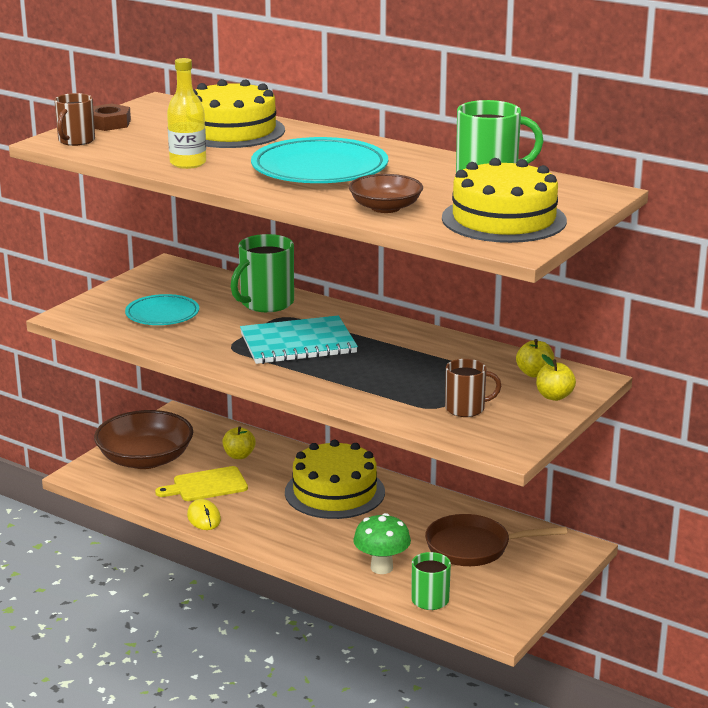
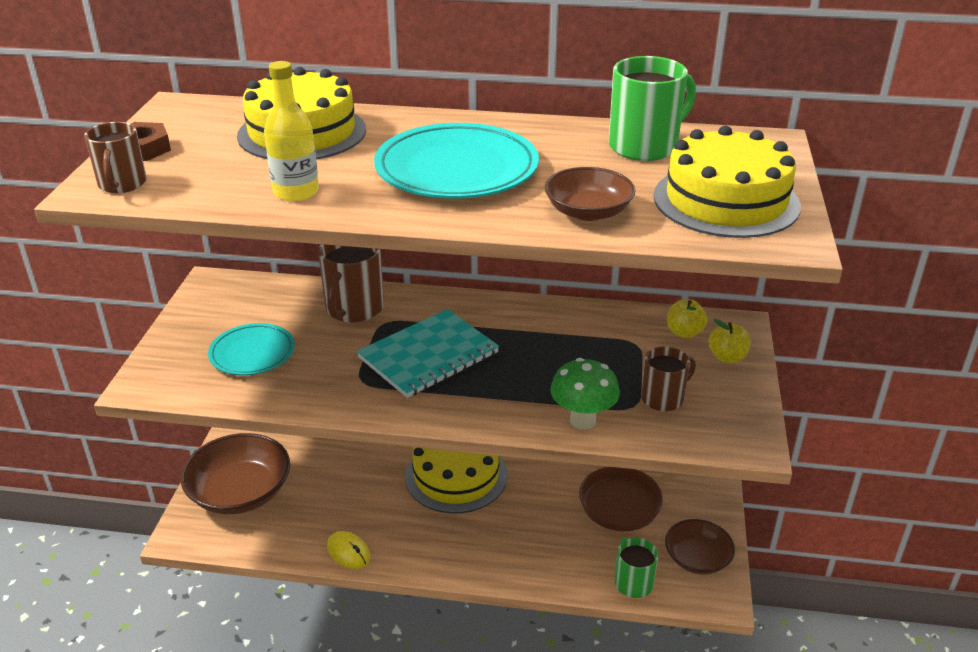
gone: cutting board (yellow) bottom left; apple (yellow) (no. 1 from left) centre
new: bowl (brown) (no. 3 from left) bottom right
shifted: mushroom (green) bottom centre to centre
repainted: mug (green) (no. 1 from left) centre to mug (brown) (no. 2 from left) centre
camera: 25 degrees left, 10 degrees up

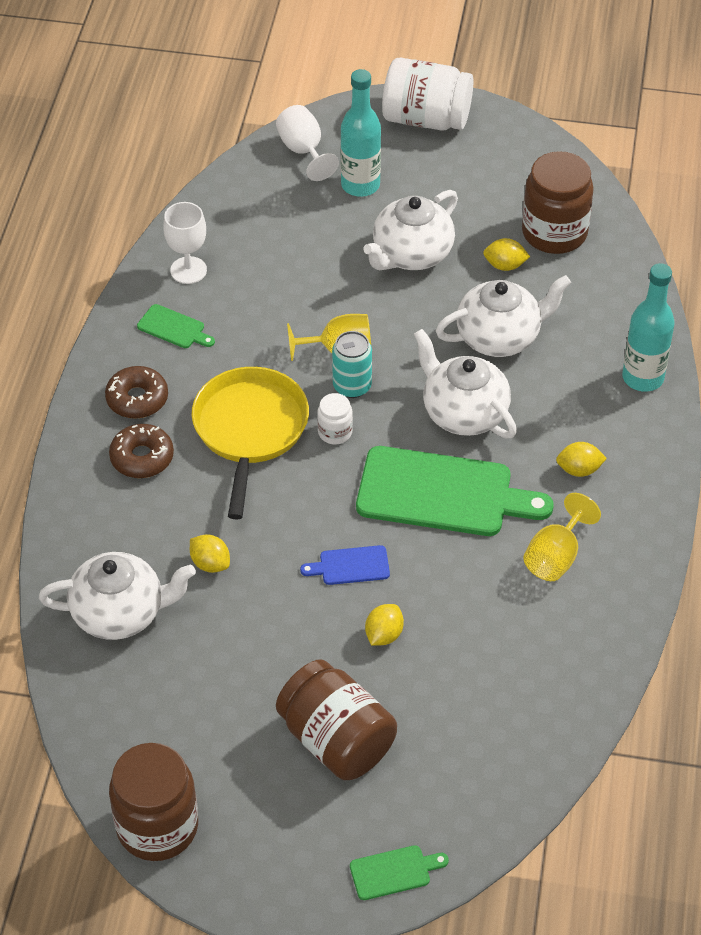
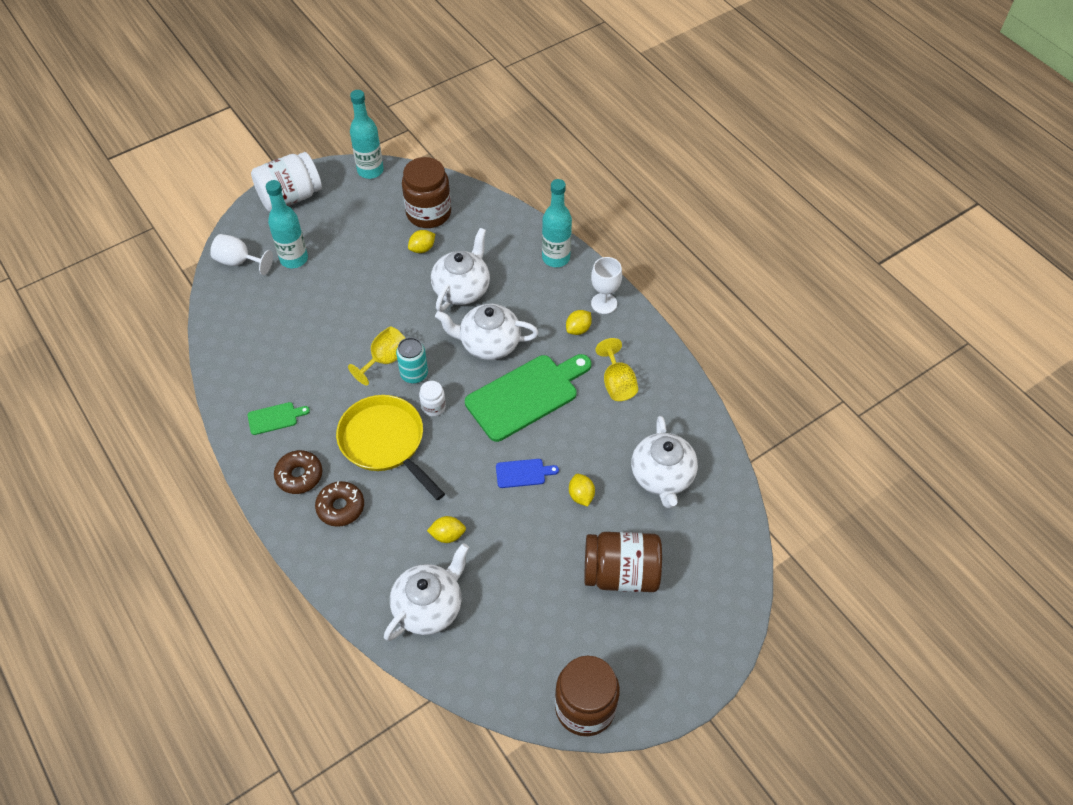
gone: cutting board (green) (no. 2 from left) bottom centre
new: bottle (turquoise) (no. 2 from left) top centre
shifted: goblet (white) (no. 1 from left in the first image) top left to goblet (white) (no. 2 from left) centre; teapot (white) (no. 2 from left in the first image) top centre to teapot (white) (no. 4 from left) centre
rotated: cutting board (blue) centre = centre 135 degrees counterclockwise
camera: 45 degrees left, 5 degrees up

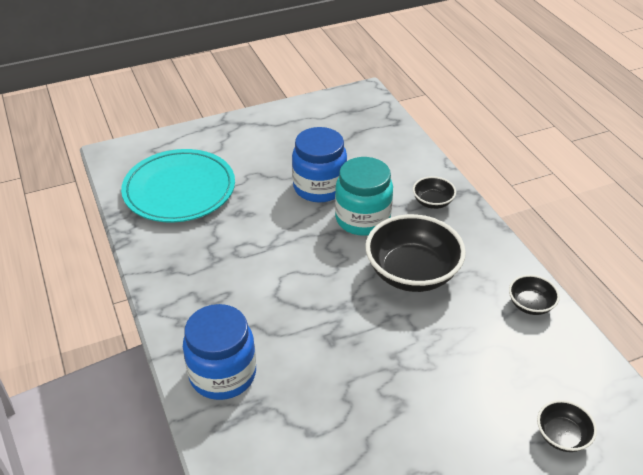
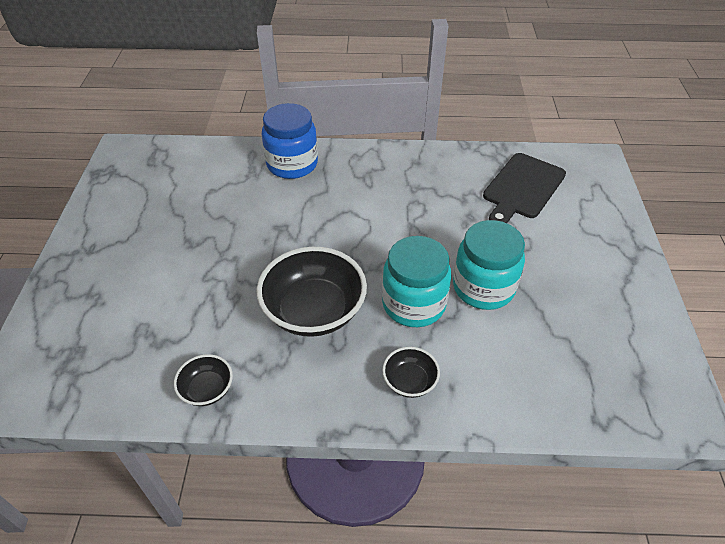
gone: bowl (black) (no. 4 from left) bottom right
swapped: plate (turquoise) middle left to cutting board (black) middle right
repainted: jar (blue) (no. 2 from left) centre to jar (turquoise) (no. 2 from left) middle right
camera: 115 degrees right, 5 degrees up

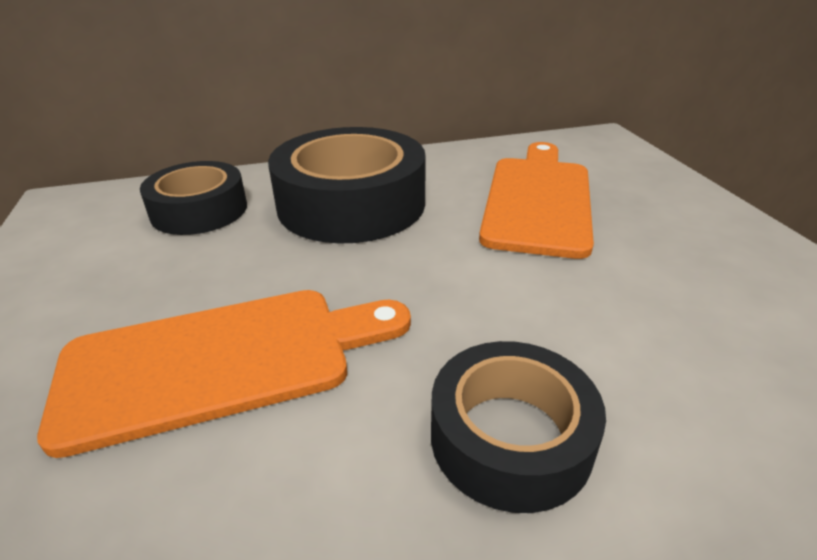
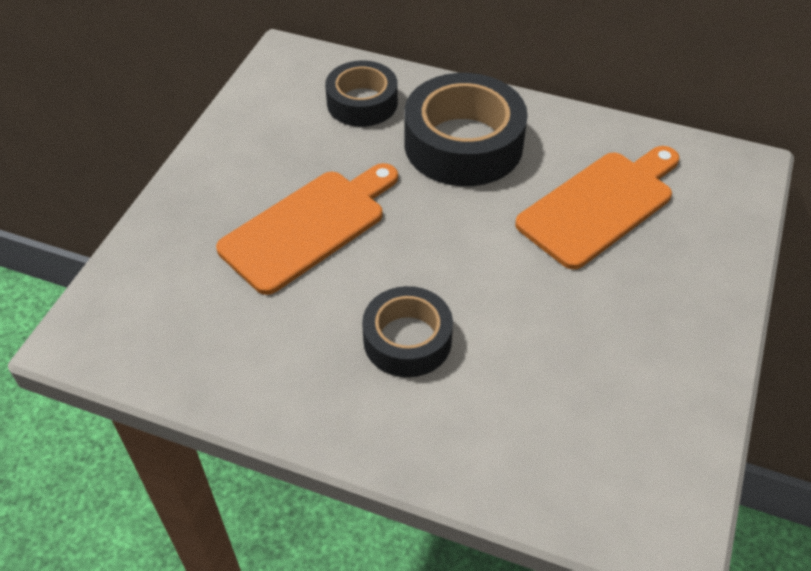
rotated: cutting board (orange) (no. 1 from left) bottom left = centre 60 degrees counterclockwise
camera: 35 degrees right, 15 degrees up

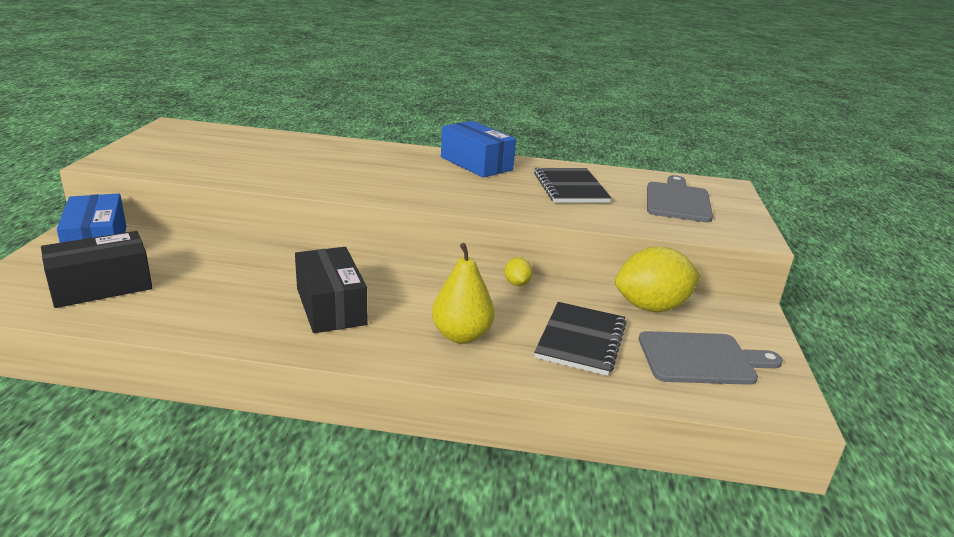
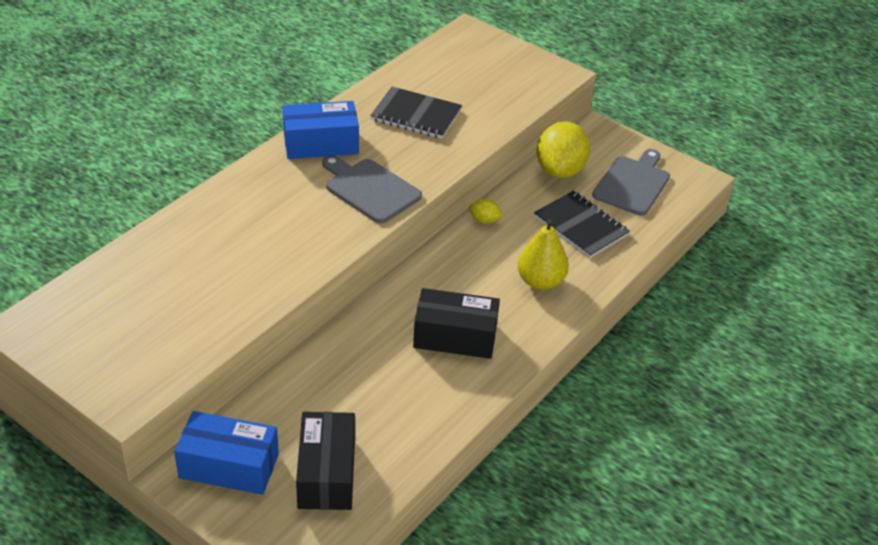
shifted: cutting board (grey) (no. 1 from left) middle right to centre
camera: 60 degrees left, 15 degrees up

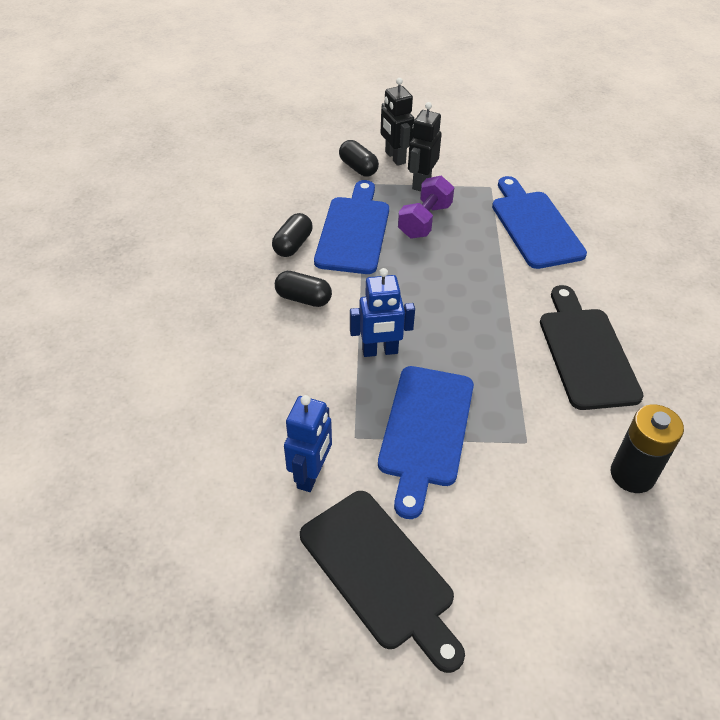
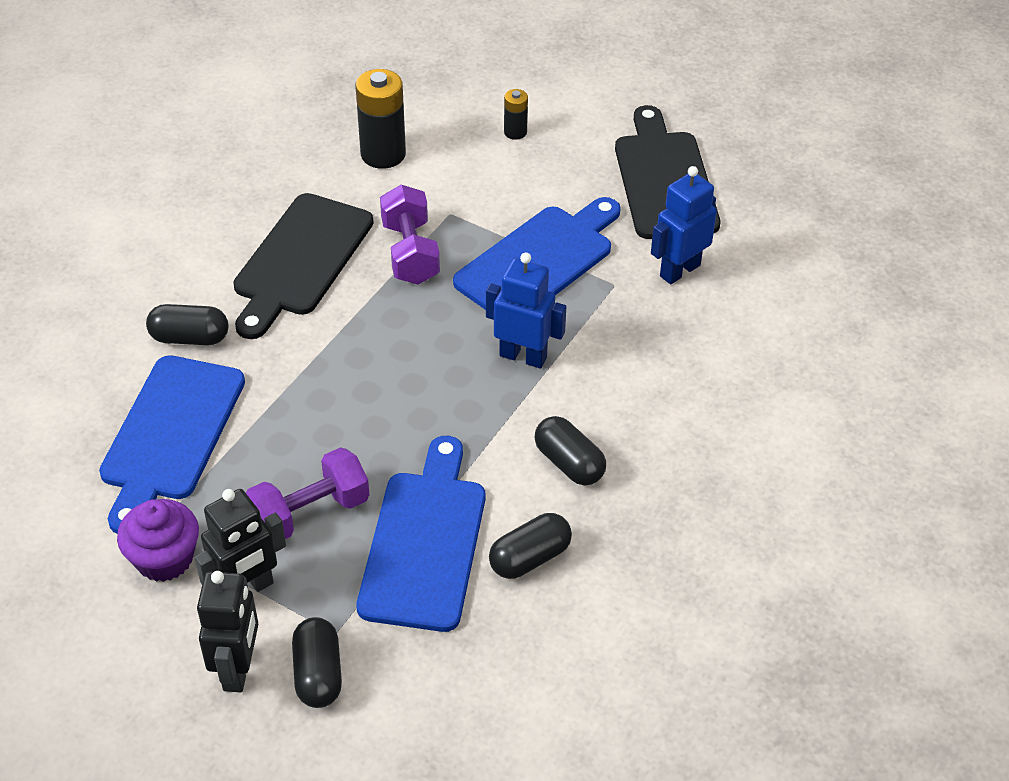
new: cupcake (purple) bottom left; capsule (black) (no. 1 from left) middle left; dumbbell (purple) (no. 2 from left) top centre; battery (black) (no. 2 from left) top centre
rotated: cutting board (blue) (no. 1 from left in the first image) top centre = bottom centre 150 degrees clockwise
camera: 150 degrees left, 0 degrees up

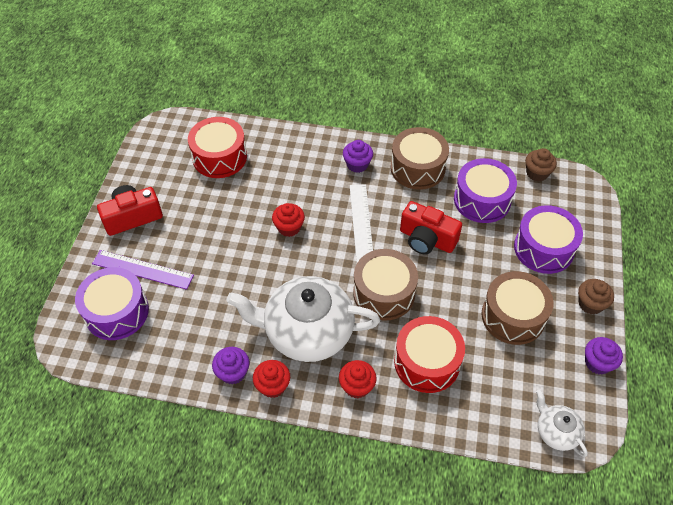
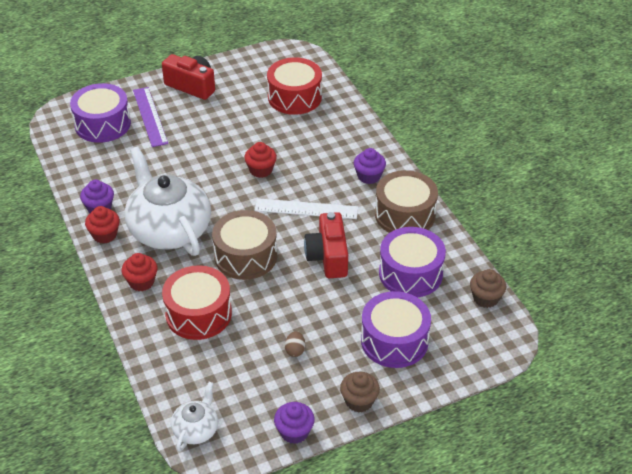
swapped: drum (brown) (no. 3 from left) middle right to egg (brown) bottom centre
rotated: ruler (white) centre = centre 45 degrees clockwise
camera: 55 degrees right, 10 degrees down

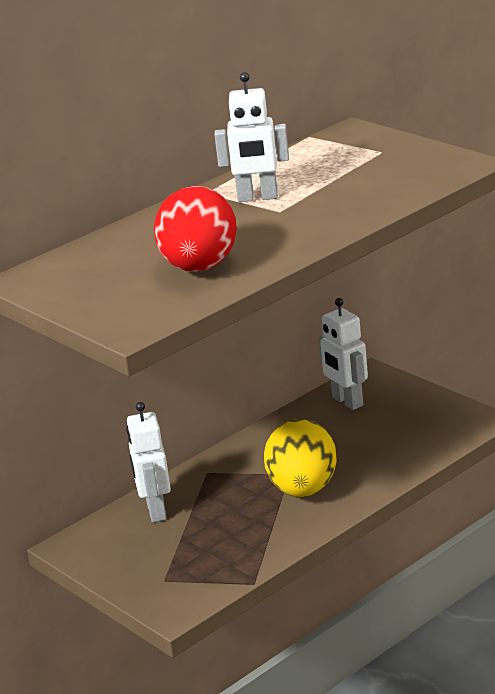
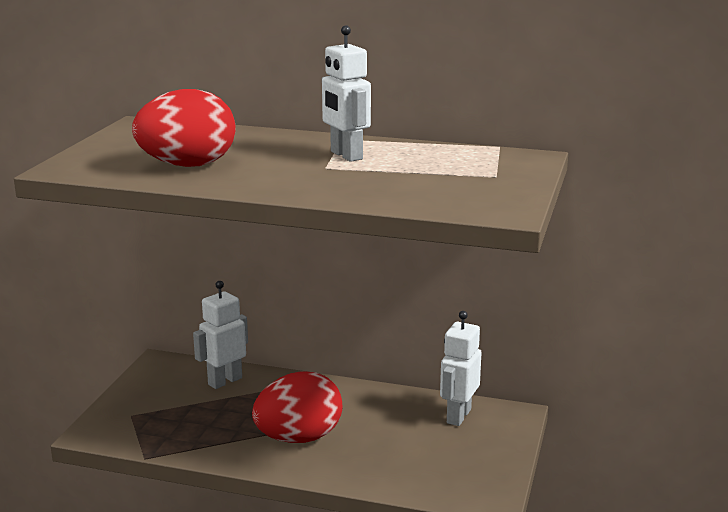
repainted: egg (yellow) centre to egg (red) (no. 2 from left) bottom centre
camera: 55 degrees right, 5 degrees down

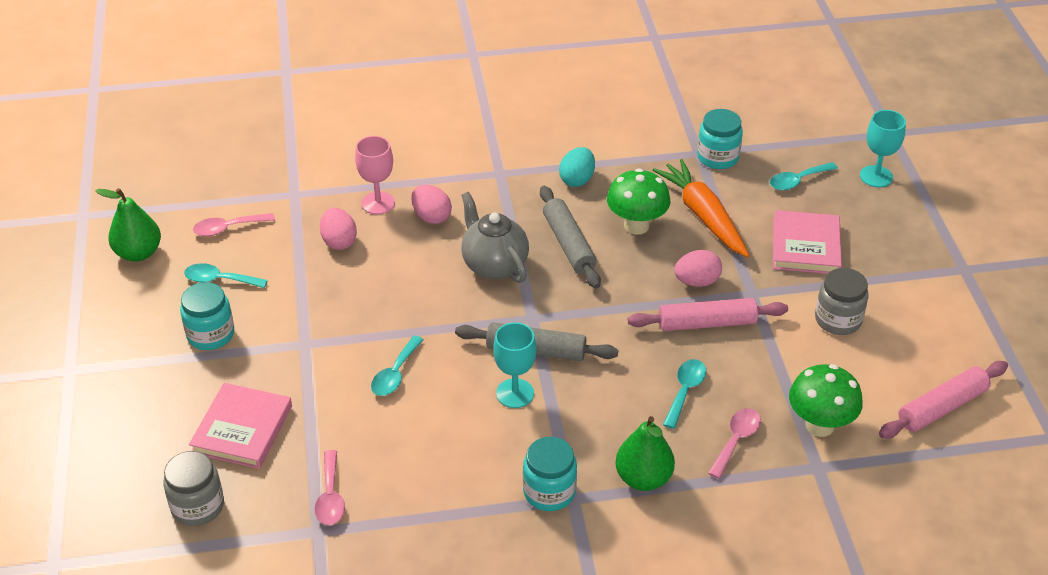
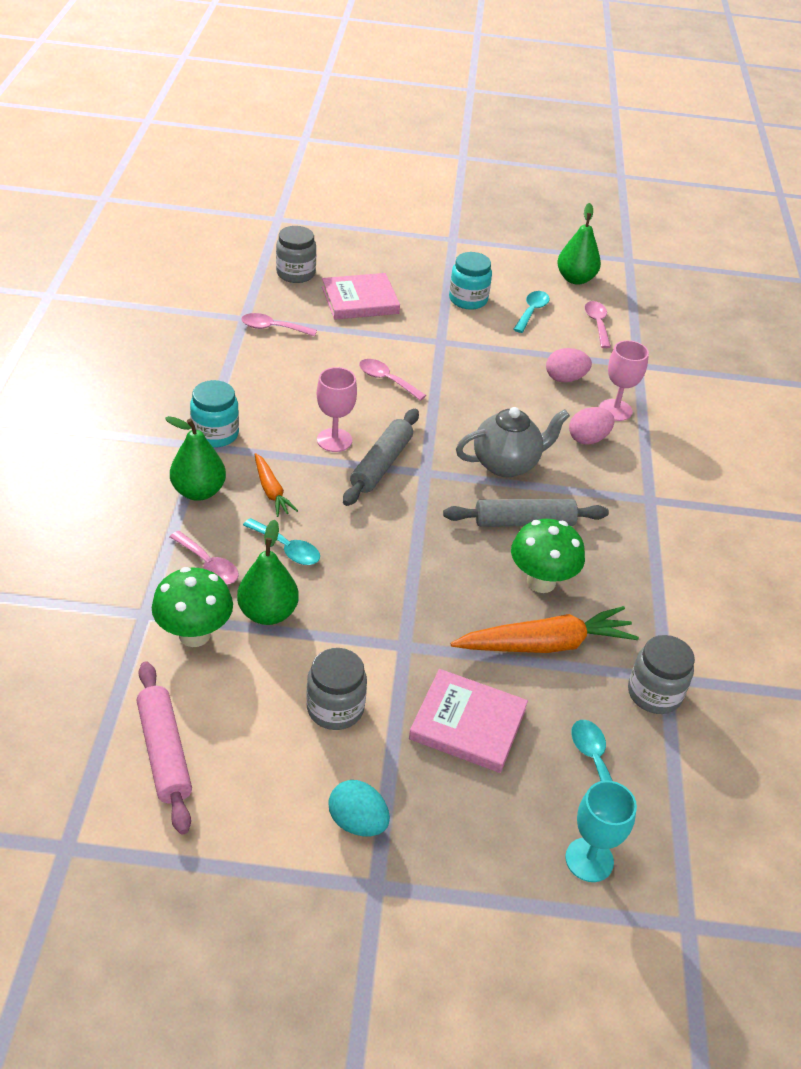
gone: rolling pin (pink) (no. 1 from left) middle right; egg (pink) (no. 3 from left) centre
new: pear (green) (no. 2 from left) centre; carrot (orange) (no. 1 from left) centre
shifted: egg (turquoise) top centre to bottom centre
repainted: spoon (turquoise) (no. 2 from left) centre to spoon (pink) (no. 3 from left) centre; goblet (turquoise) (no. 1 from left) centre to goblet (pink) (no. 1 from left) centre; jar (turquoise) (no. 3 from left) top right to jar (grey) (no. 3 from left) middle right
rotated: book (pink) (no. 1 from left) bottom left = top centre 45 degrees counterclockwise
camera: 100 degrees right, 0 degrees up

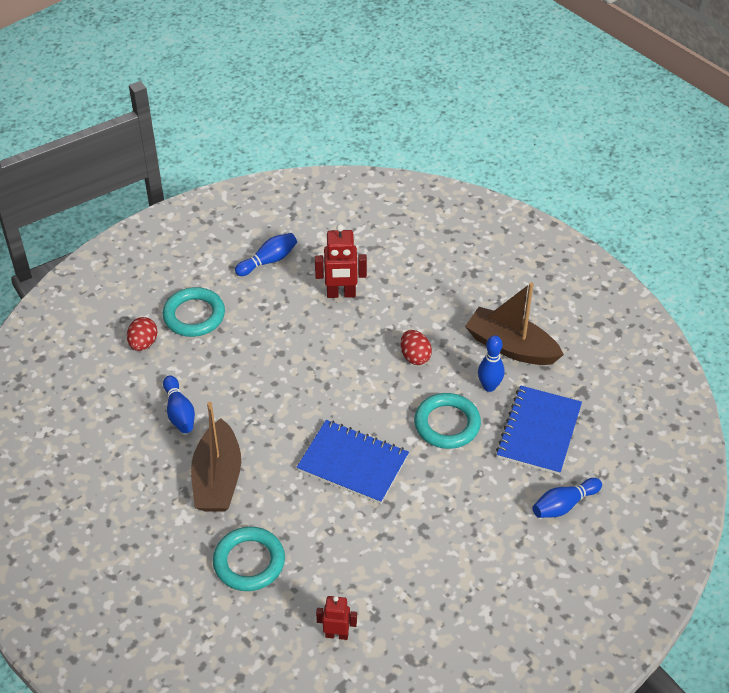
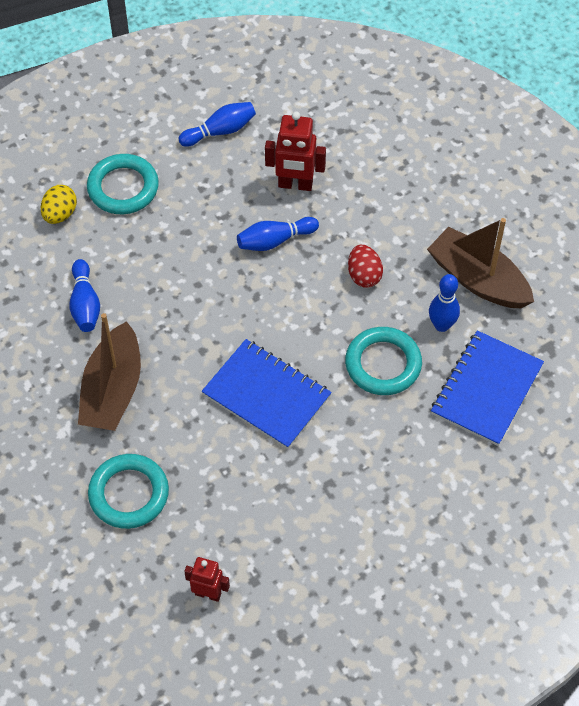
shifted: bowling pin (blue) (no. 4 from left in the first image) bottom right to bowling pin (blue) (no. 3 from left) top centre
repainted: egg (red) (no. 1 from left) middle left to egg (yellow) top left
camera: 10 degrees right, 10 degrees up

